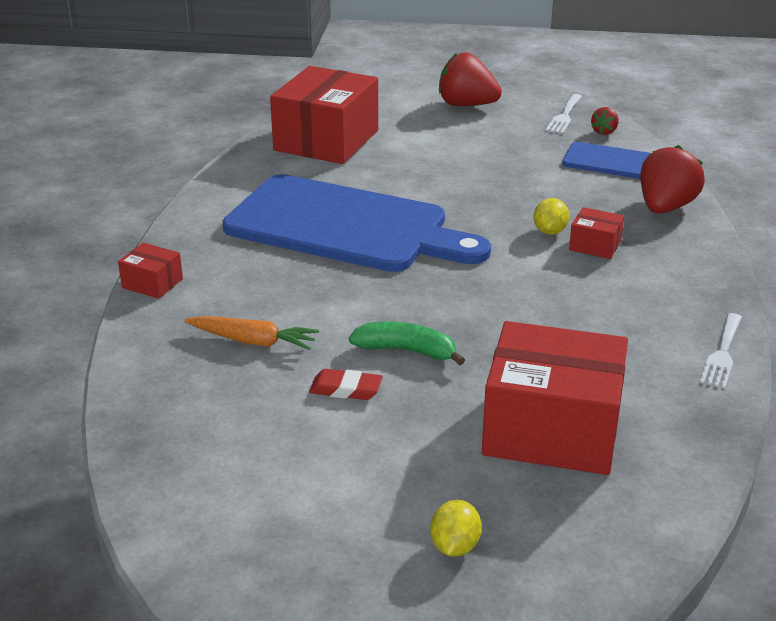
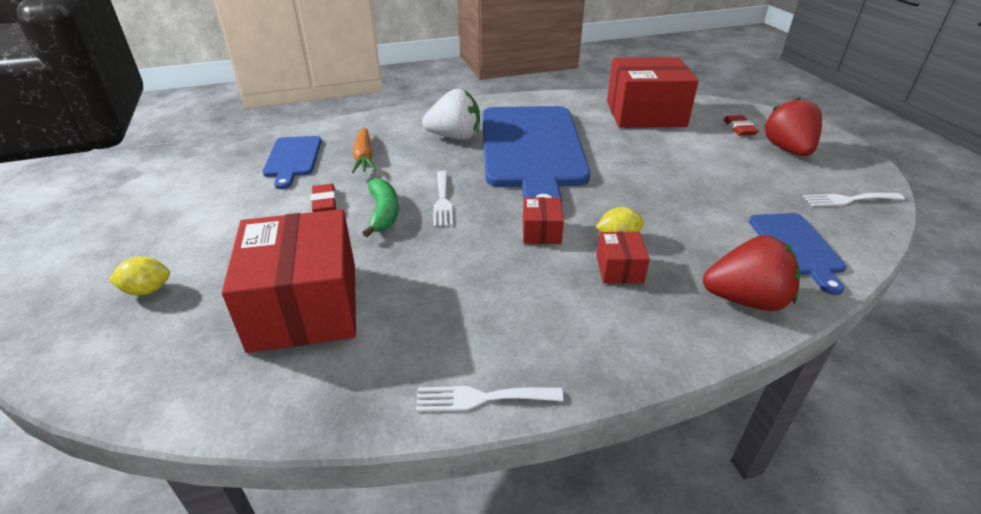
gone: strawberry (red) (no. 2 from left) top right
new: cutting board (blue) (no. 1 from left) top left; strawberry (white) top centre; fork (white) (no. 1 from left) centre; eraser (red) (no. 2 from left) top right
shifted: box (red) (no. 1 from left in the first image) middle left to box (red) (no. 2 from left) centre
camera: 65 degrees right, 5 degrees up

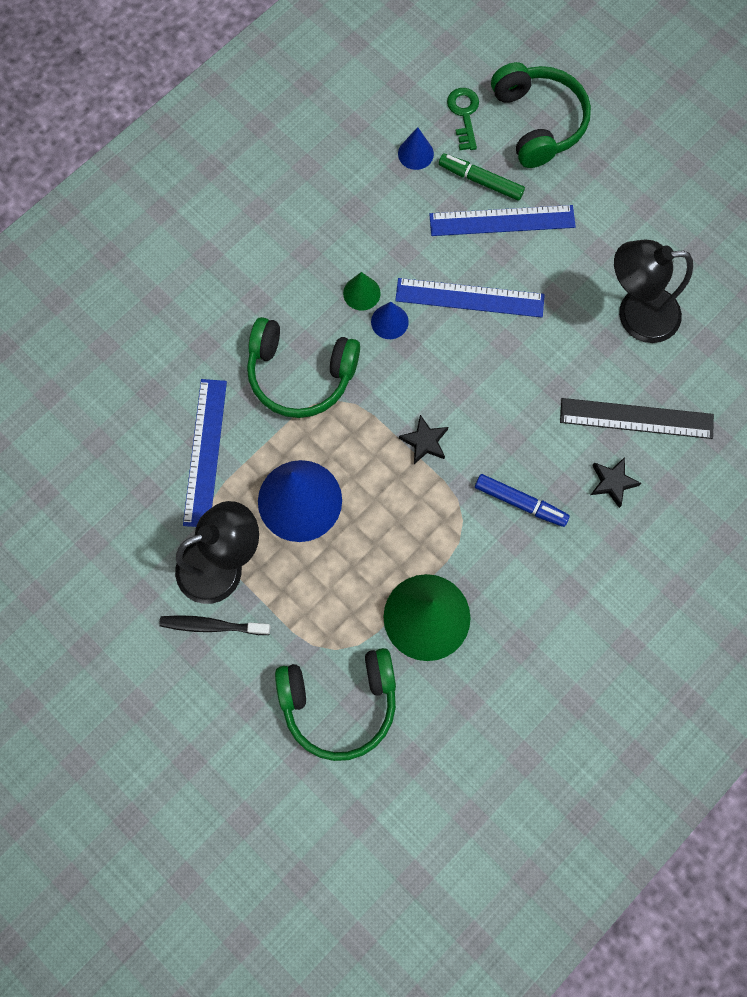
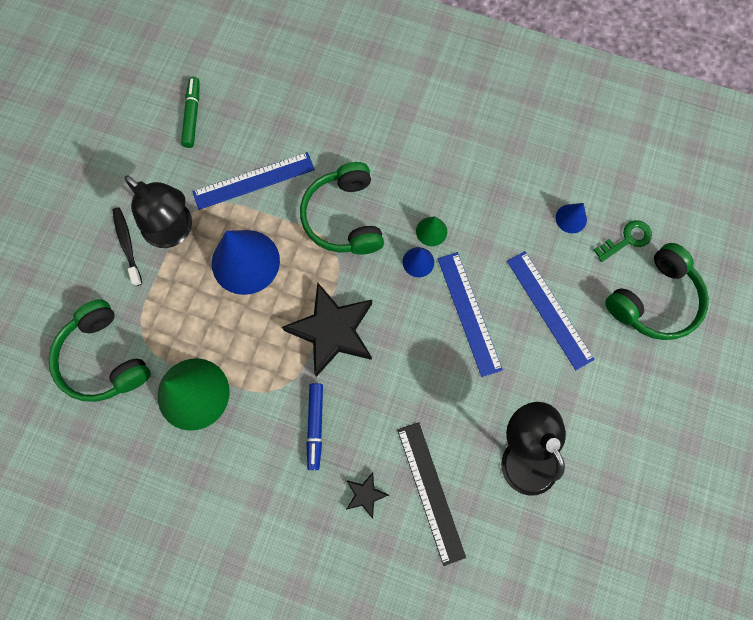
shifted: marker (green) top centre to top left
scaled: star (black) (no. 1 from left) centre = centre x2.19
camera: 65 degrees right, 0 degrees up

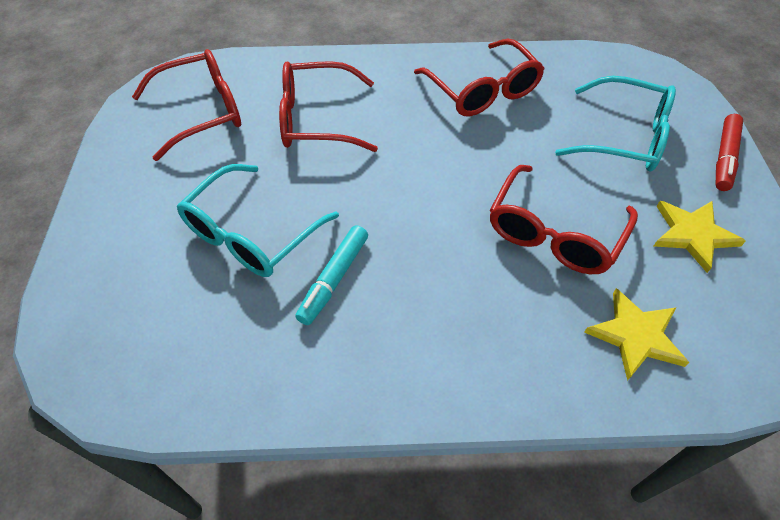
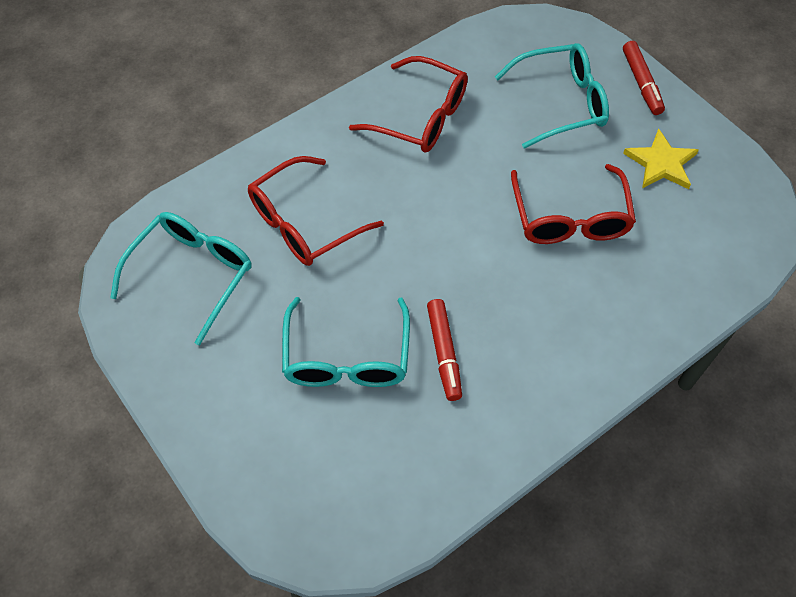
gone: star (yellow) (no. 1 from left) middle right
repainted: glasses (red) (no. 1 from left) top left to glasses (turquoise) (no. 1 from left) middle left; marker (turquoise) centre to marker (red) (no. 1 from left) centre
camera: 35 degrees left, 5 degrees up

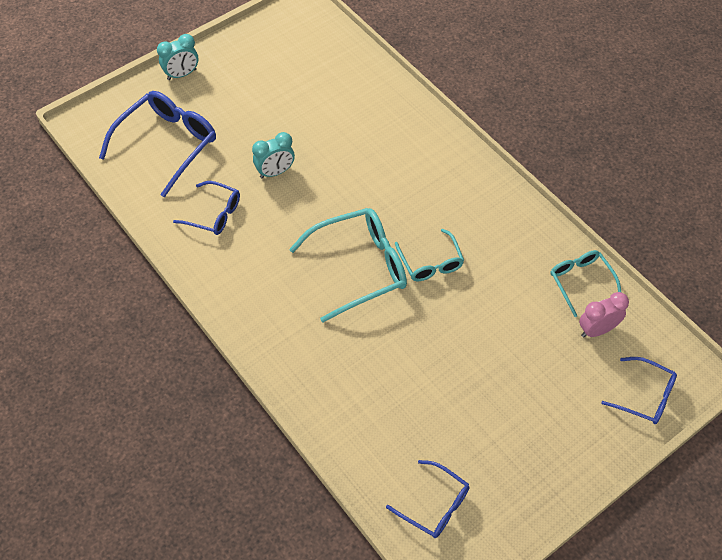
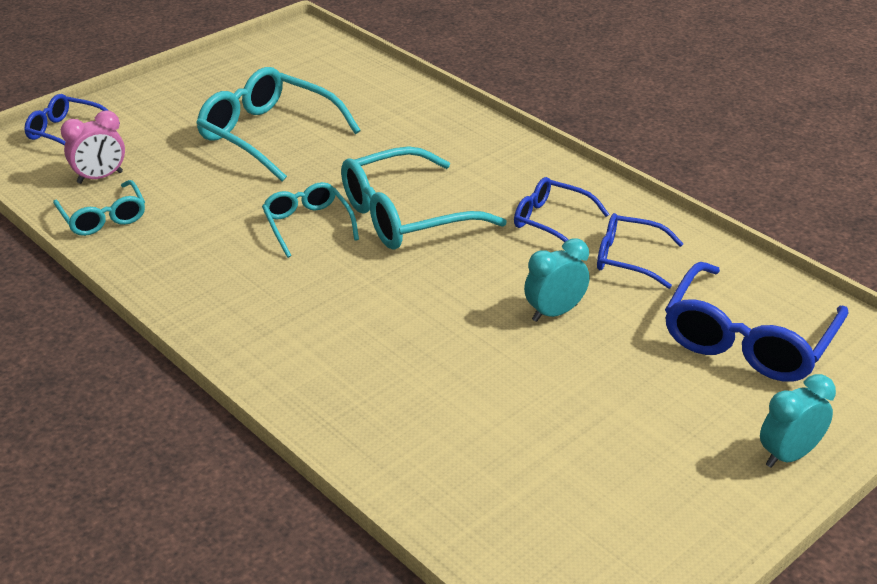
new: glasses (turquoise) (no. 2 from left) top left
shifted: glasses (blue) (no. 3 from left in the first image) bottom centre to glasses (blue) (no. 2 from left) centre
camera: 175 degrees right, 20 degrees down

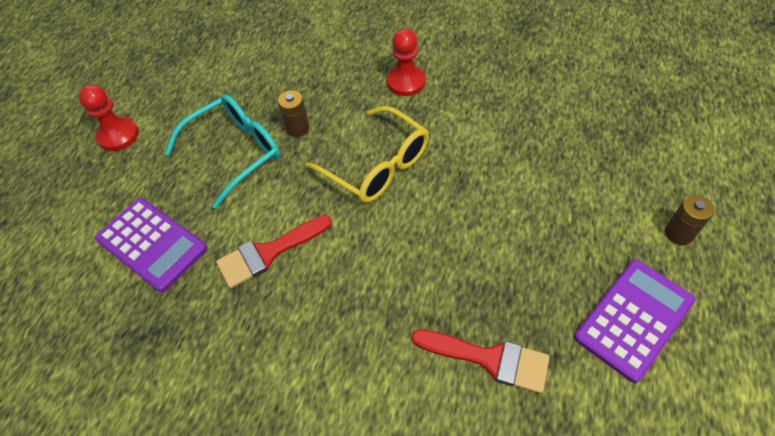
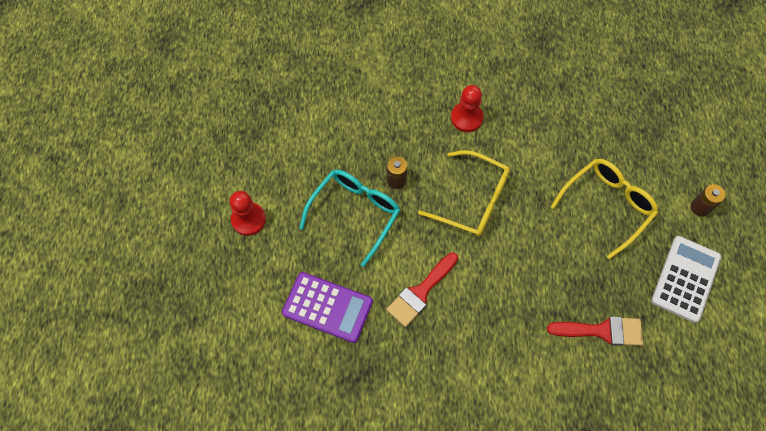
new: glasses (yellow) (no. 2 from left) middle right
repainted: calculator (purple) (no. 2 from left) bottom right to calculator (white) middle right
camera: 20 degrees left, 10 degrees up

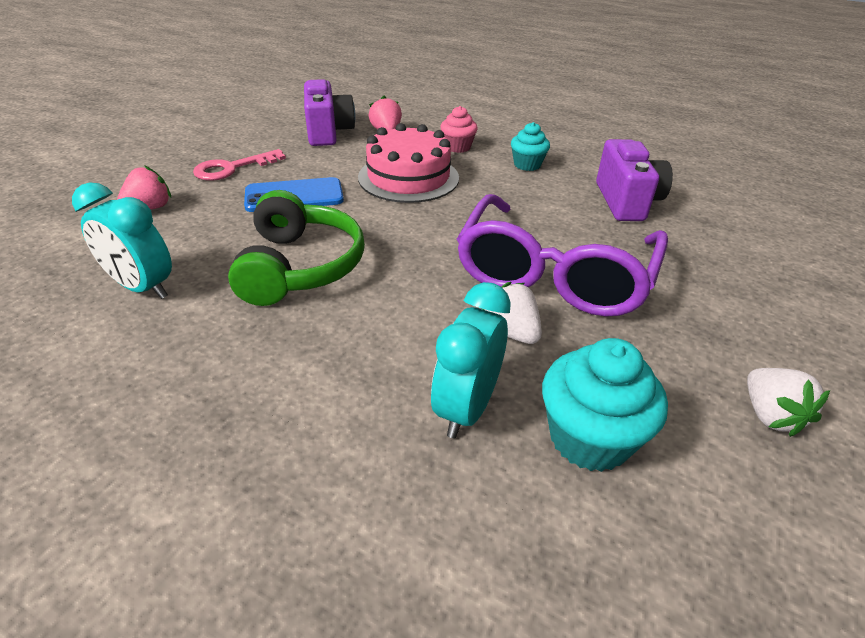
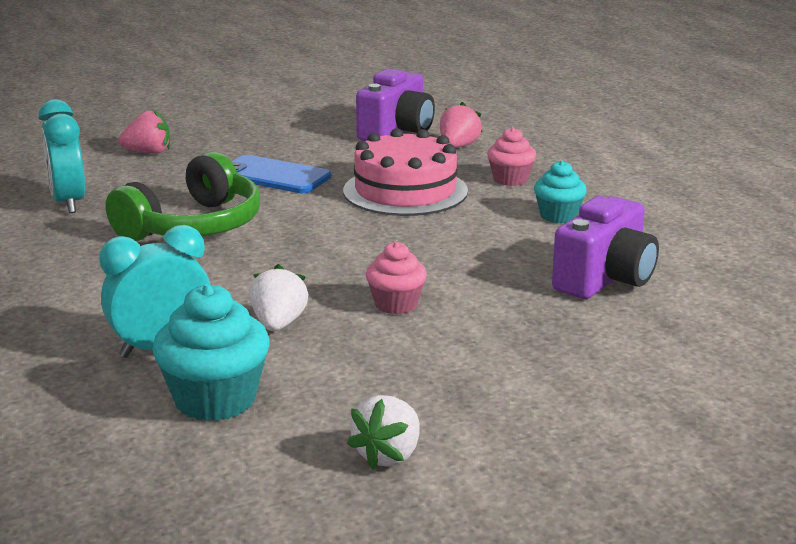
gone: key (pink) top left
swapped: glasses (purple) centre to cupcake (pink) (no. 1 from left) centre
camera: 40 degrees right, 15 degrees down

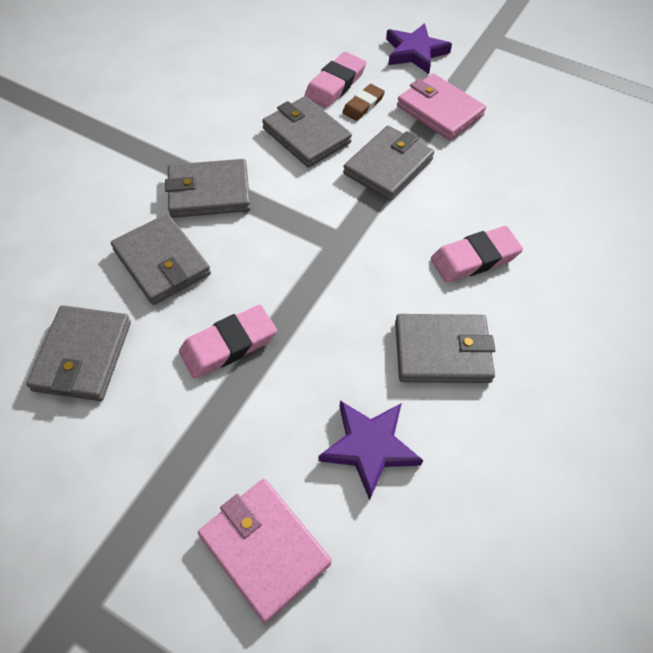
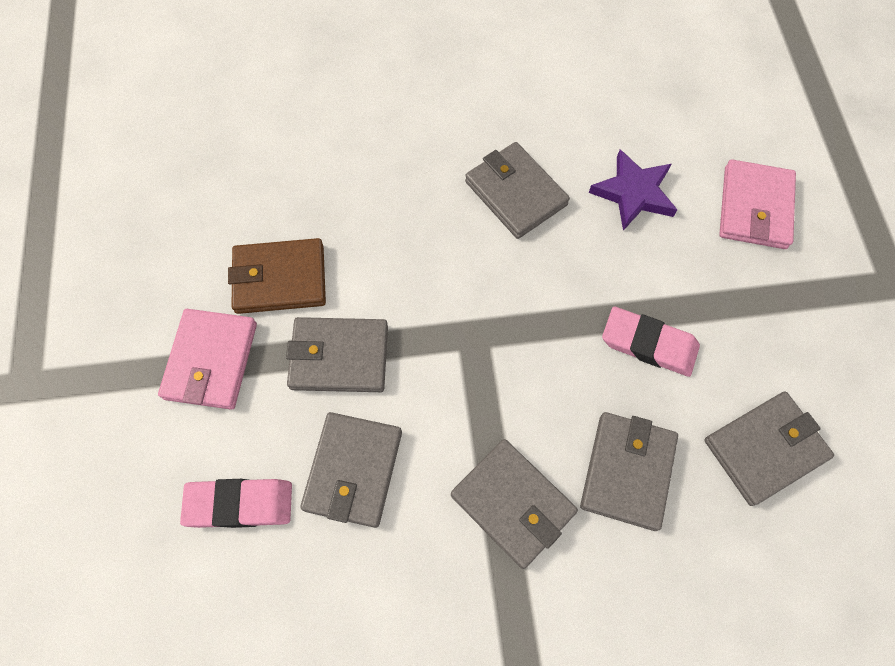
gone: eraser (brown) top centre; star (purple) (no. 2 from left) top centre; eraser (pink) (no. 3 from left) middle right
new: wallet (brown) middle left
camera: 125 degrees left, 10 degrees up

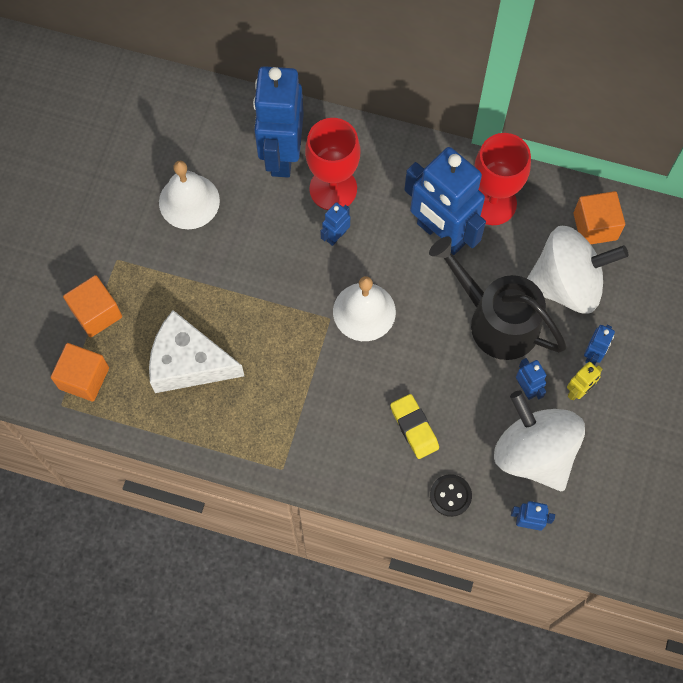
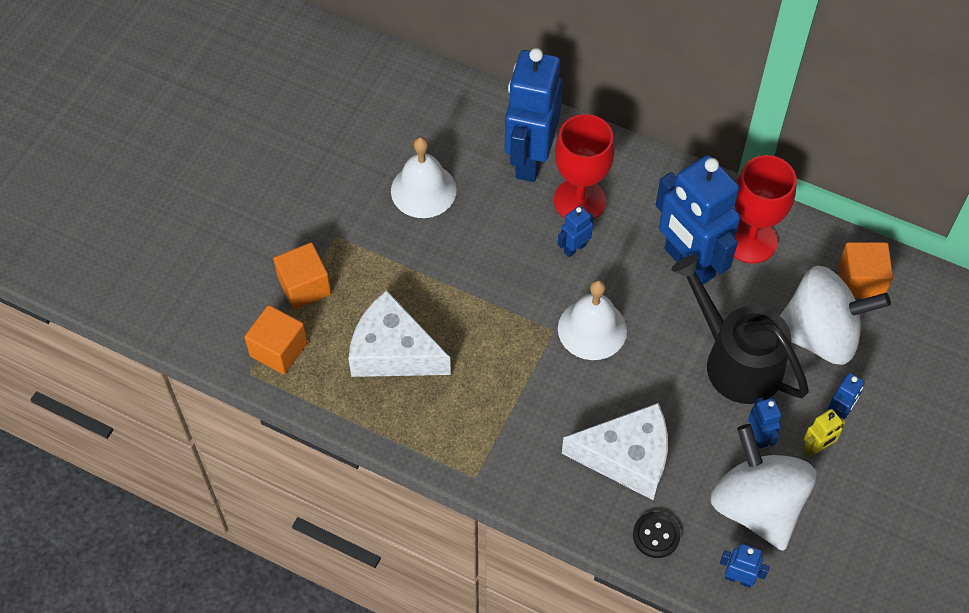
swapped: eraser (yellow) centre to cheese (white) (no. 2 from left) bottom centre
camera: 10 degrees right, 10 degrees down

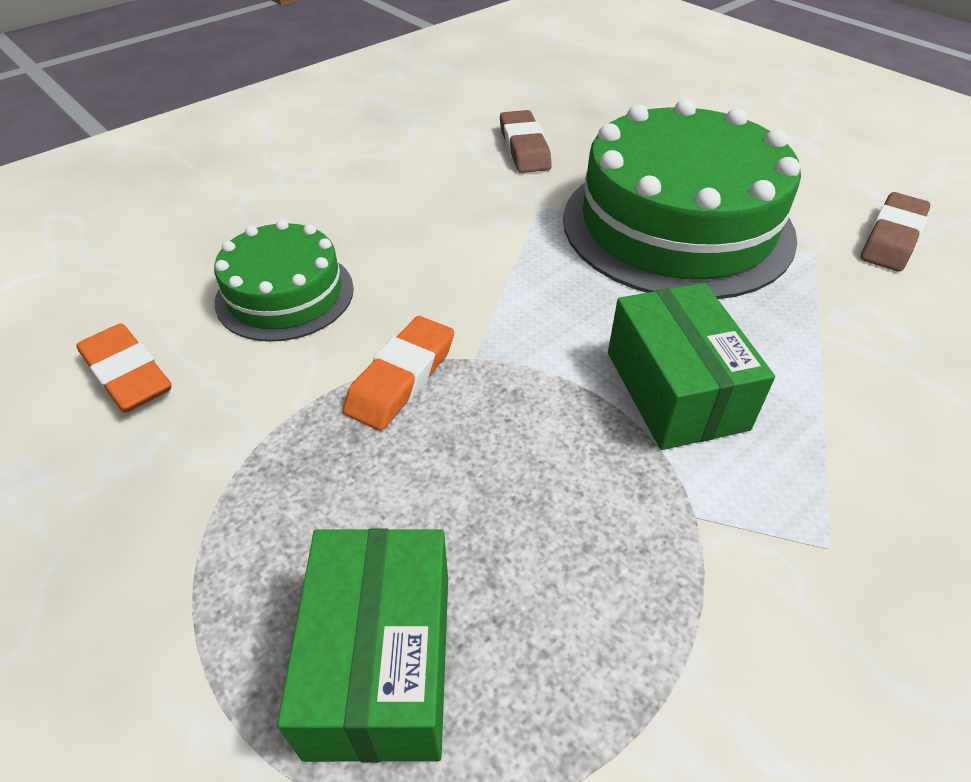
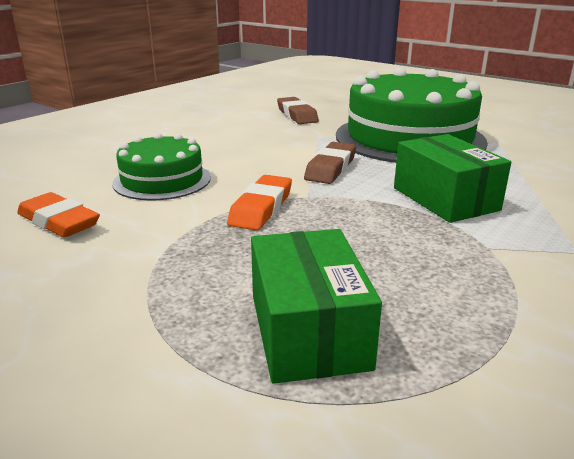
shifted: eraser (brown) (no. 2 from left) top right to centre
camera: 10 degrees left, 20 degrees down

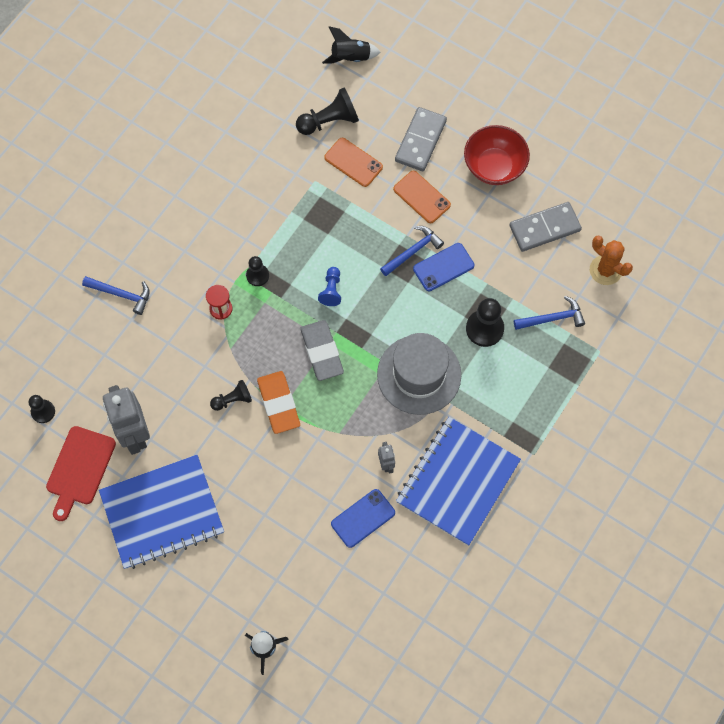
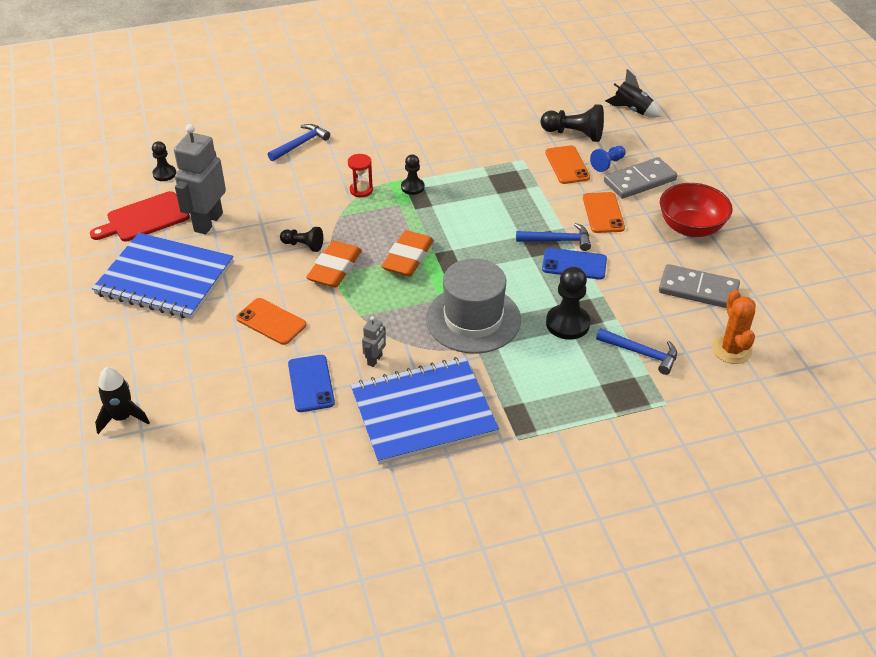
new: phone (orange) (no. 1 from left) middle left
shifted: pawn (blue) centre to top right
repainted: eraser (grey) centre to eraser (orange) (no. 2 from left) centre
rotated: hammer (blue) (no. 1 from left) middle left = top centre 105 degrees counterclockwise; phone (blue) (no. 1 from left) bottom centre = centre 75 degrees clockwise
camera: 40 degrees right, 25 degrees down

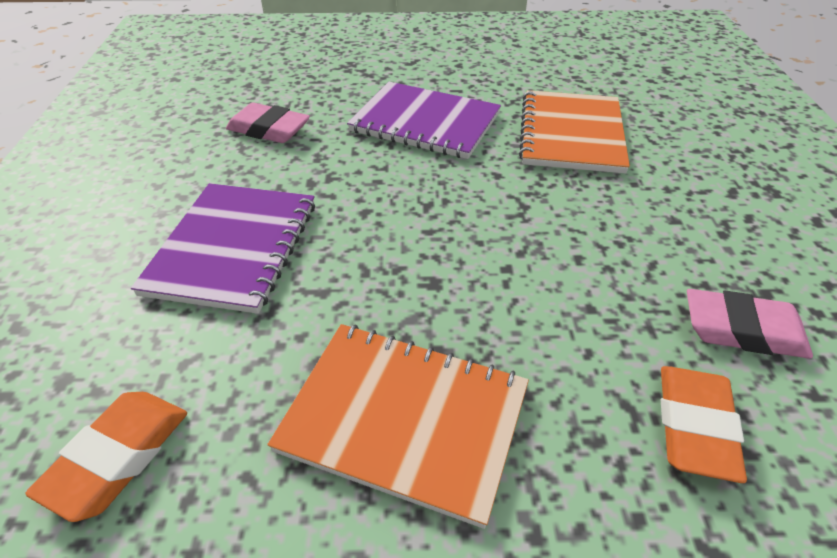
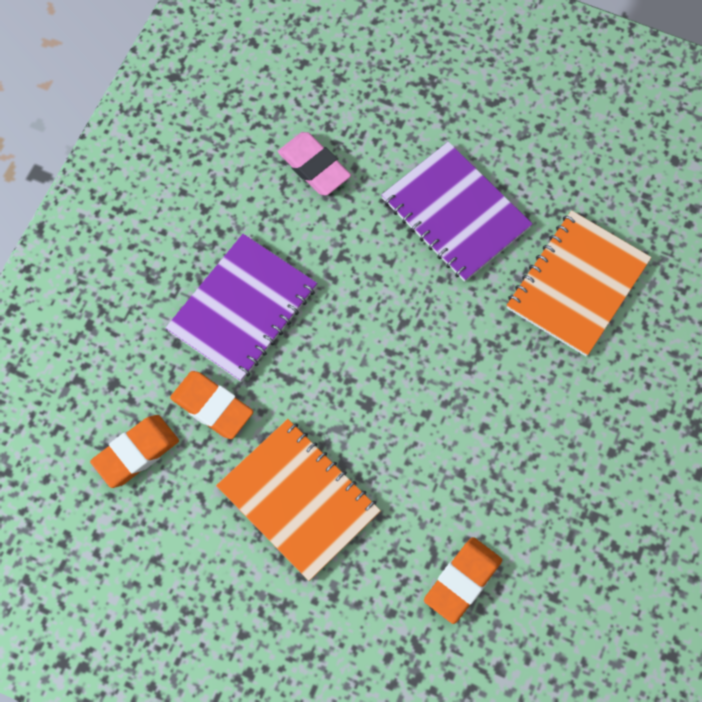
gone: eraser (pink) (no. 2 from left) middle right
new: eraser (orange) (no. 2 from left) middle left
camera: 25 degrees right, 25 degrees up

